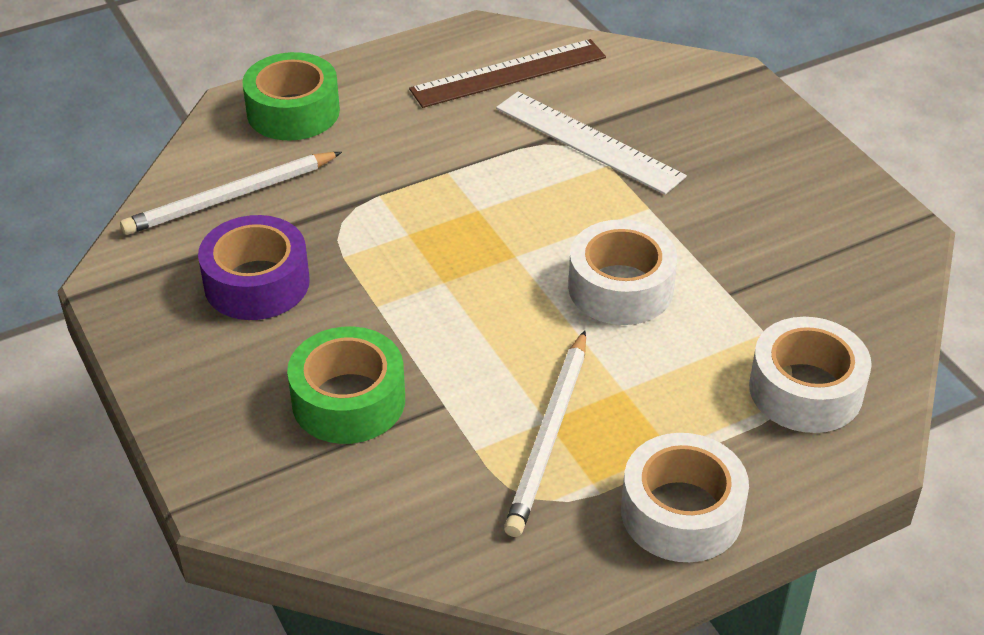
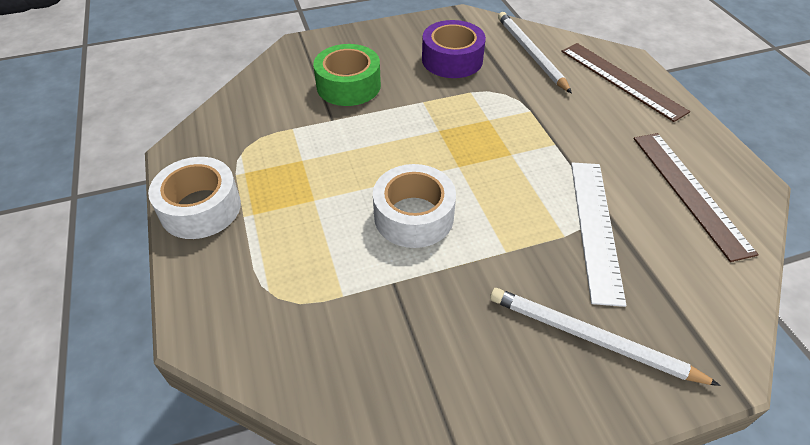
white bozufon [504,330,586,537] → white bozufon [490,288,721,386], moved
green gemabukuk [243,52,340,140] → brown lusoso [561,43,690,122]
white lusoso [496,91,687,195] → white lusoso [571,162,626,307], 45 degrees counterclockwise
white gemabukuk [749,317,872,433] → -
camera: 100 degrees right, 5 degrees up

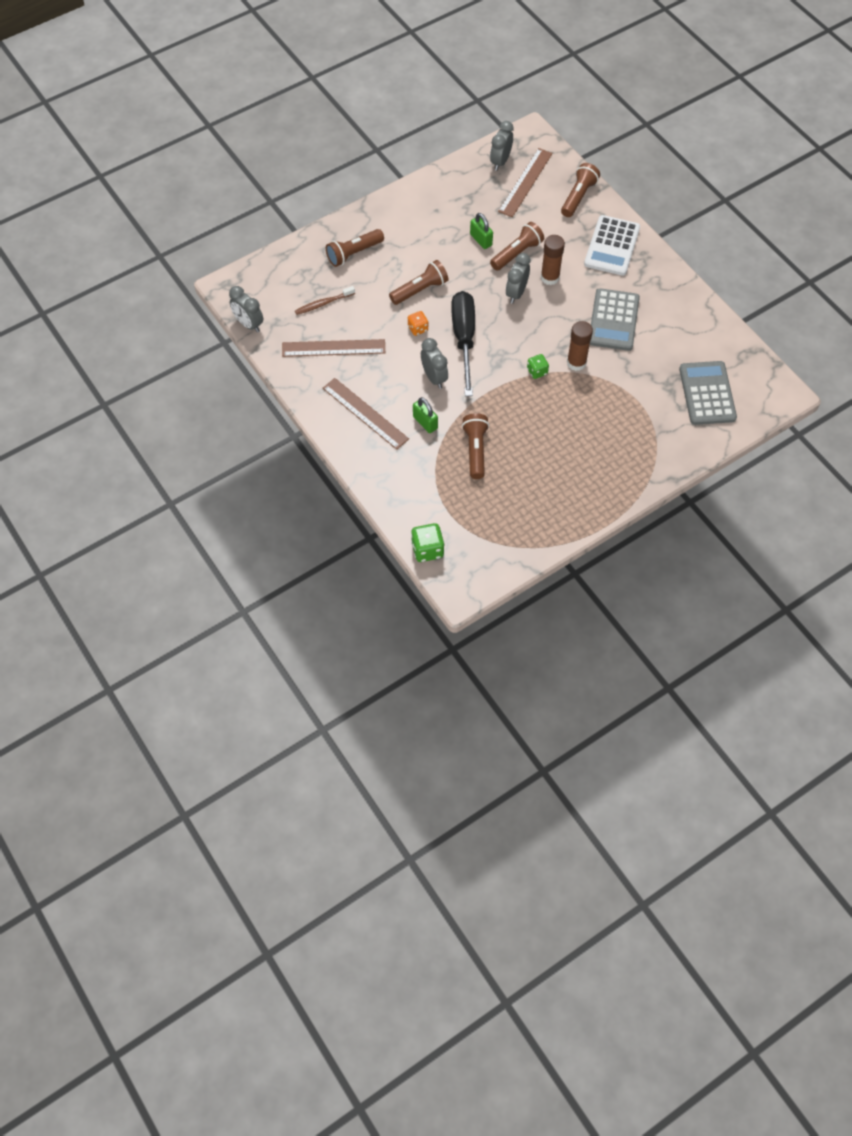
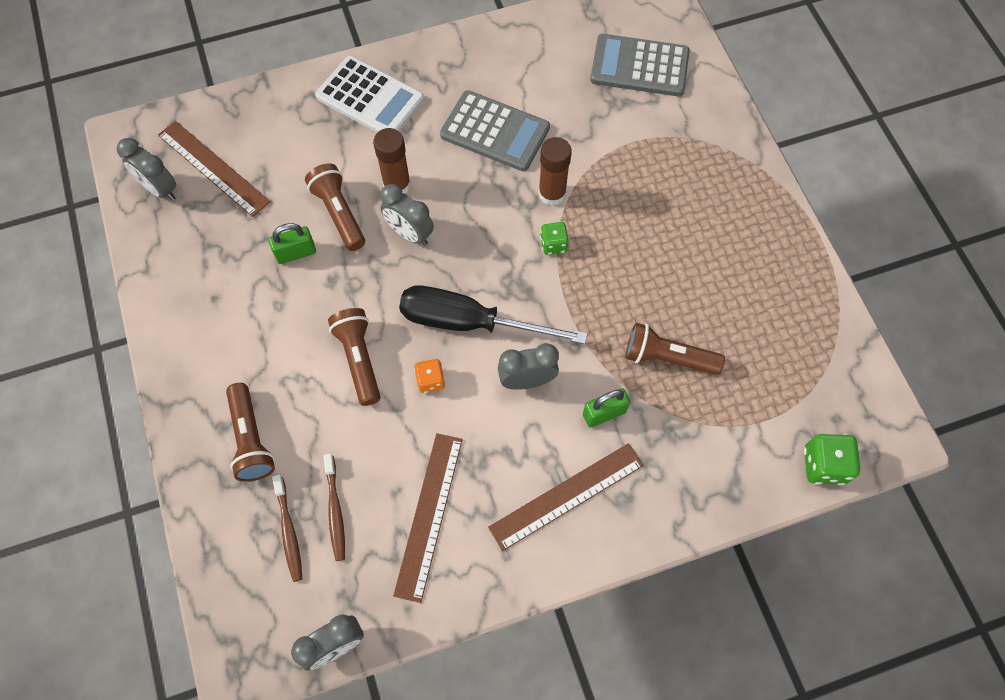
- → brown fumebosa [272,474,302,582]
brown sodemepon [561,163,600,217] → -
camera: 75 degrees left, 5 degrees up

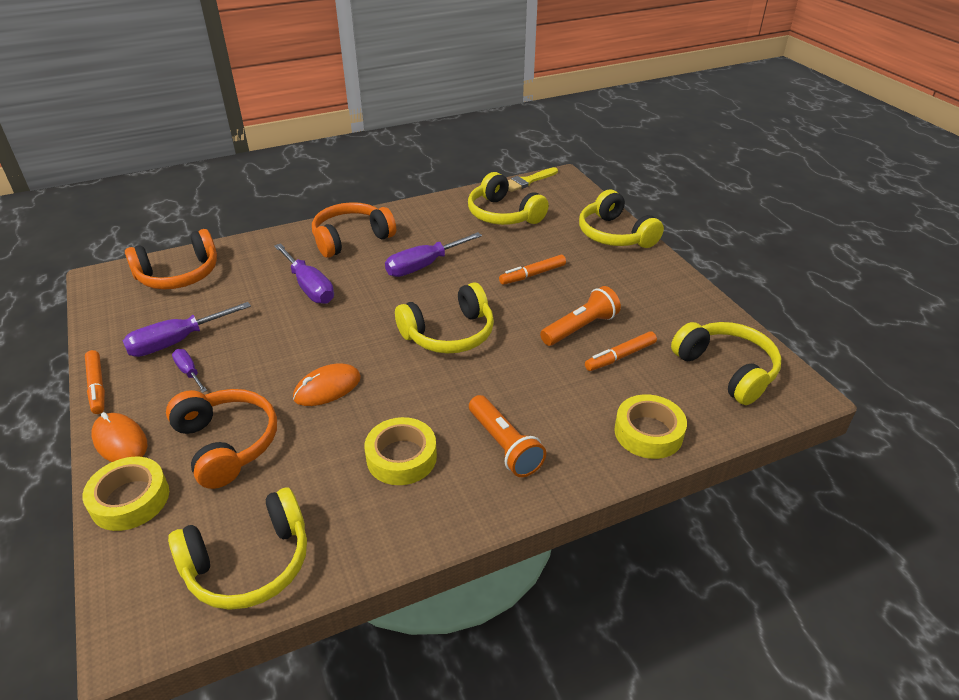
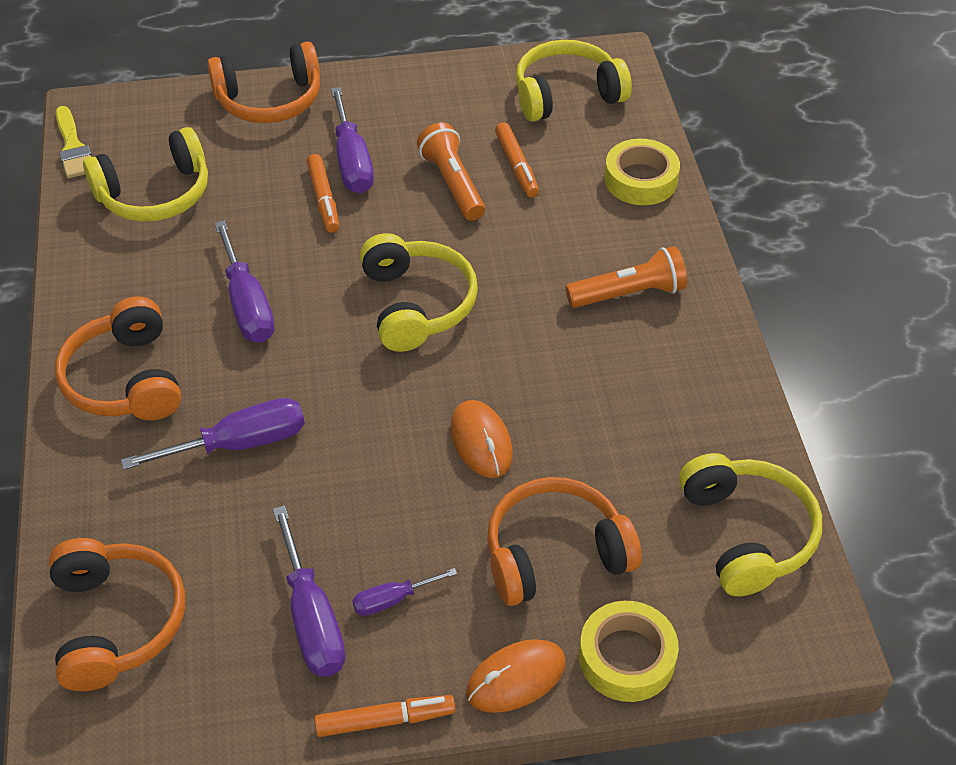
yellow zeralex [579,190,664,248] → orange zeralex [207,42,320,123]
- → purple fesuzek [331,87,374,193]
yellow gemabukuk [364,417,437,485] → -
camera: 75 degrees left, 10 degrees up

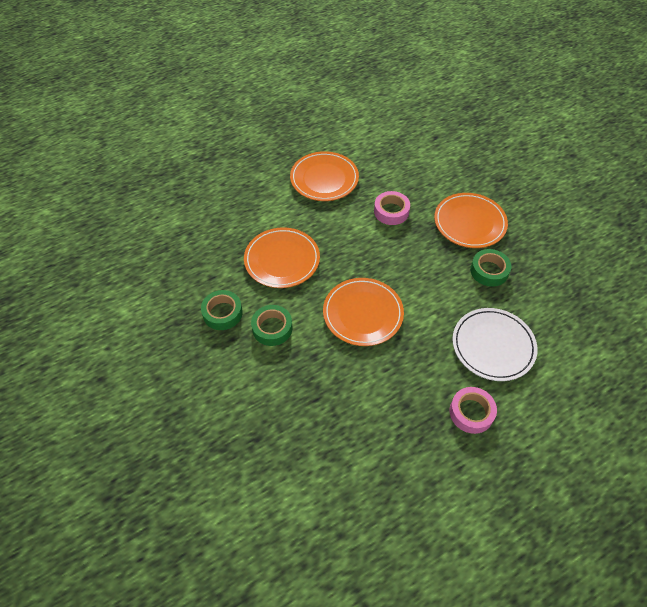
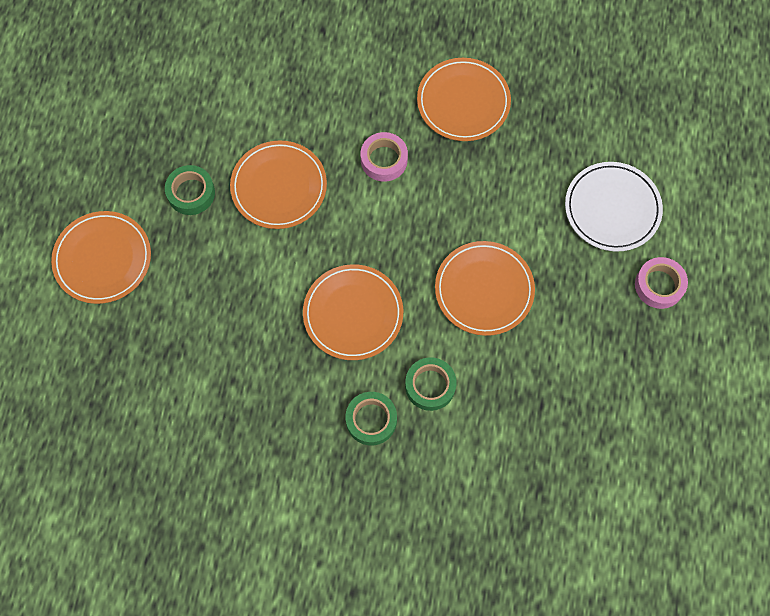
- → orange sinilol [51,211,151,304]
green gemabukuk [470,249,511,287] → green gemabukuk [165,165,215,215], moved
camera: 50 degrees left, 15 degrees up

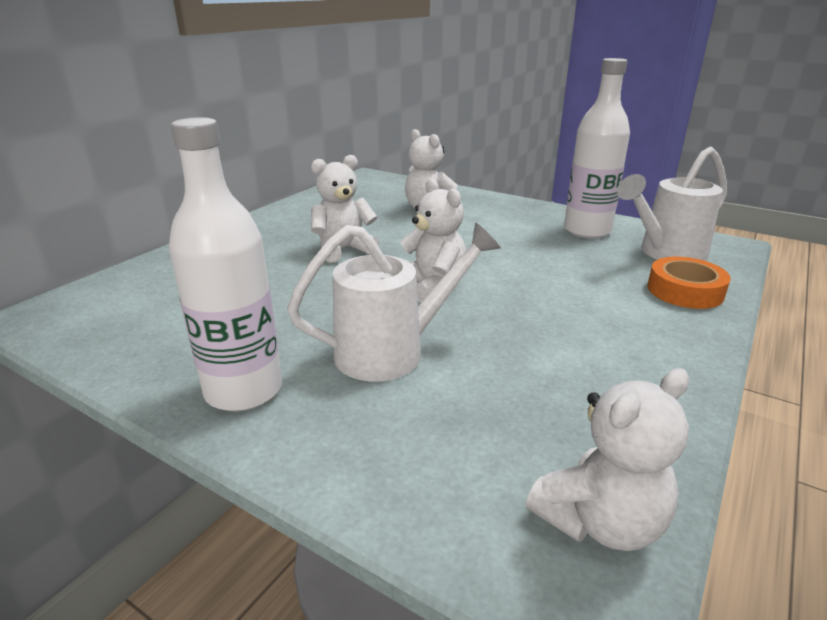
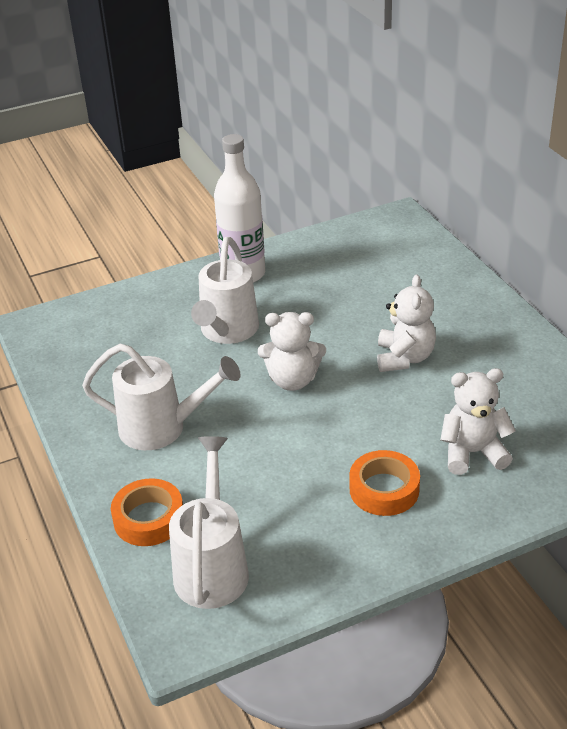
- → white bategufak [82,344,241,450]
- → orange gemabukuk [349,450,420,516]
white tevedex [526,368,689,551] → -
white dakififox [564,58,630,239] → -
camera: 125 degrees right, 10 degrees up

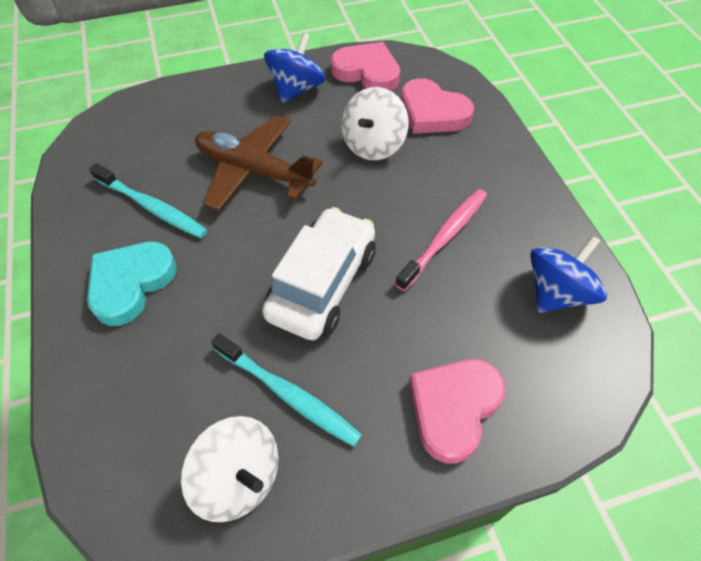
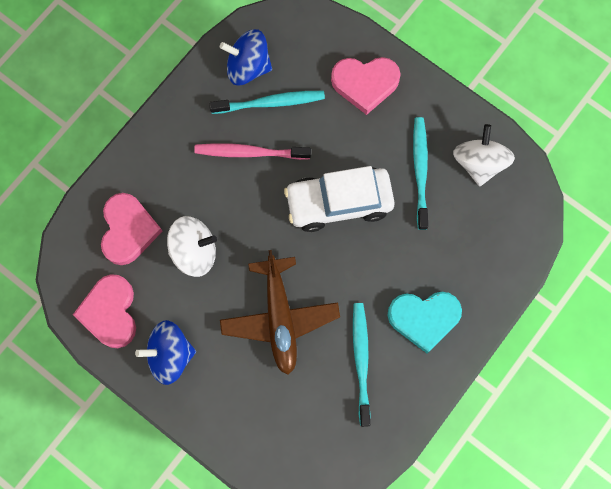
- → turquoise fumebosa [209,91,325,114]
camera: 125 degrees left, 20 degrees up

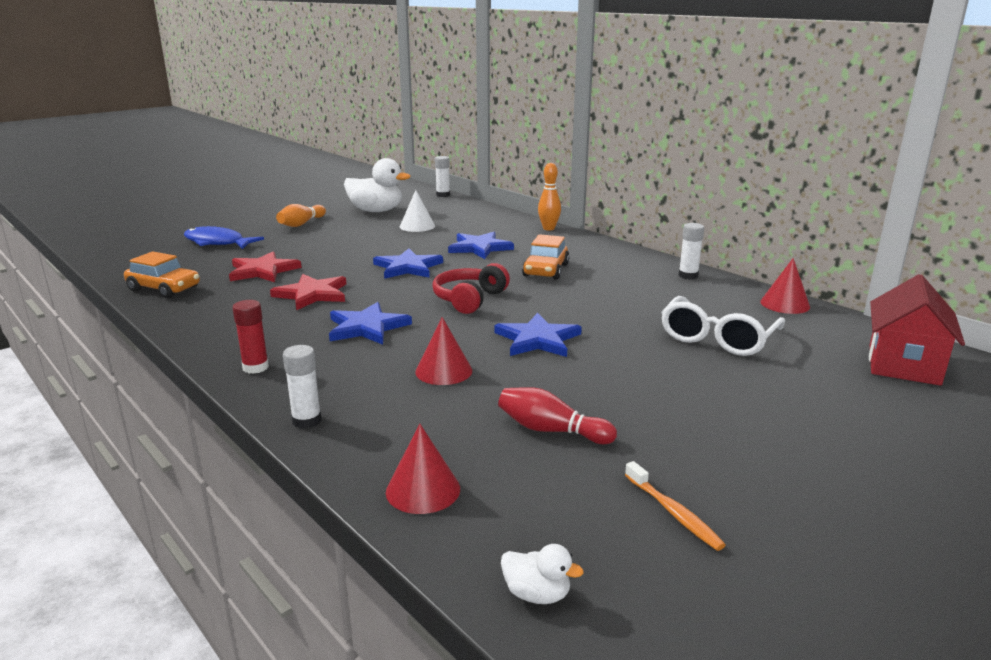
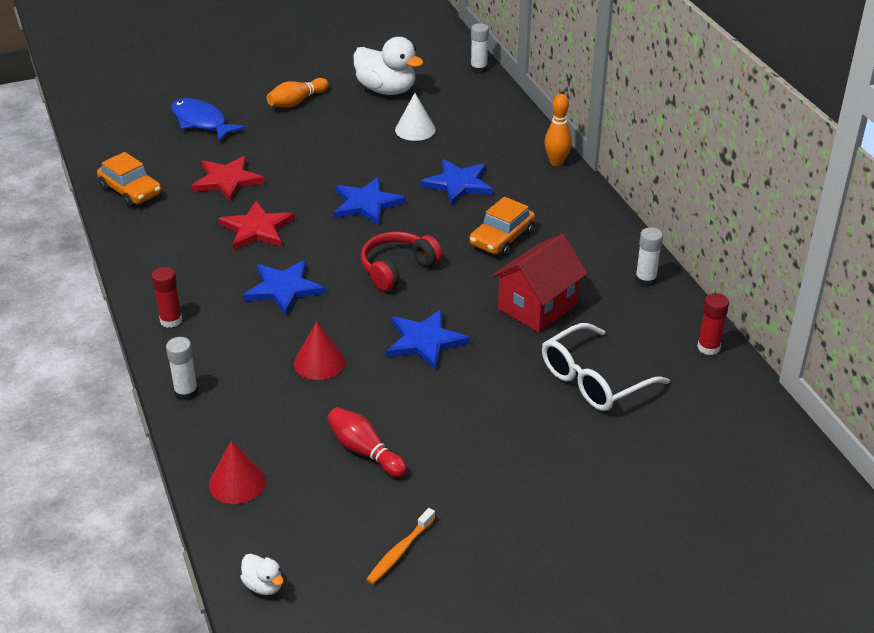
orange fumebosa [625,461,726,551] → orange fumebosa [366,508,435,584], 45 degrees clockwise
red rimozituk [869,274,965,386] → red rimozituk [491,234,588,333], moved
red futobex [760,258,810,314] → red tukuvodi [697,293,729,355]
camera: 20 degrees right, 15 degrees up

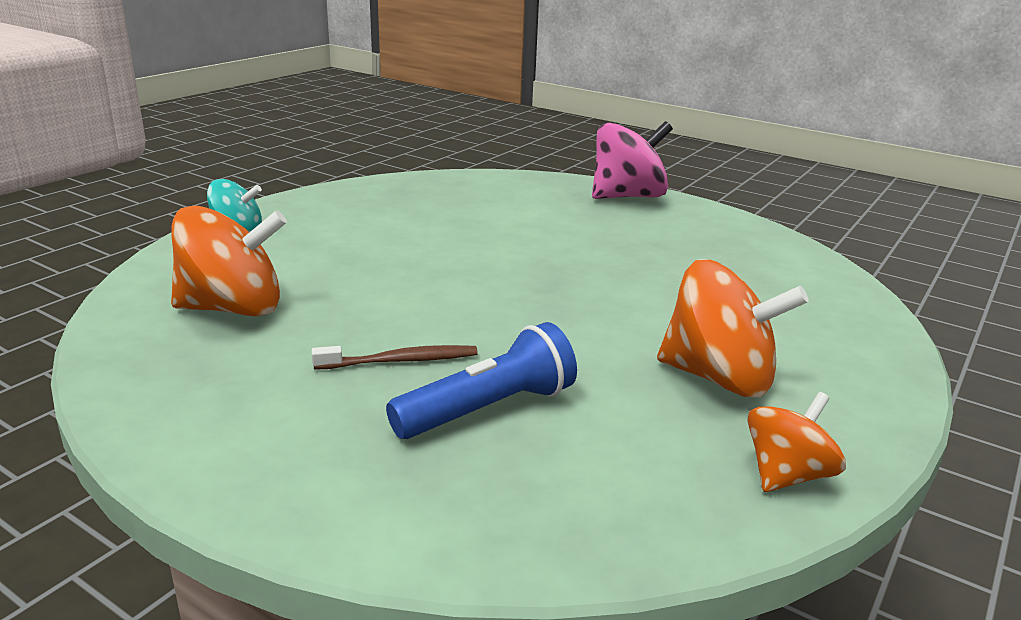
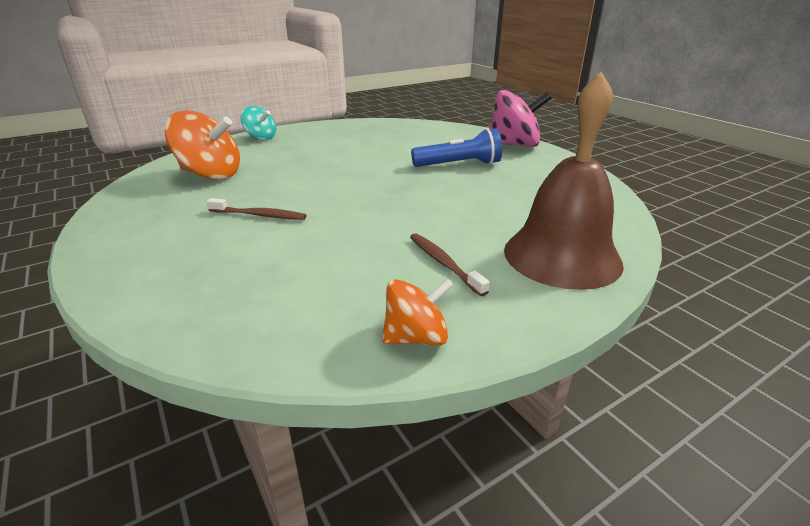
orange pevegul [657,259,809,397] → brown fumebosa [410,233,490,296]
blue sodemepon [386,322,577,439] → blue sodemepon [411,128,502,167], moved
- → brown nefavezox [504,72,624,290]
camera: 25 degrees right, 5 degrees up

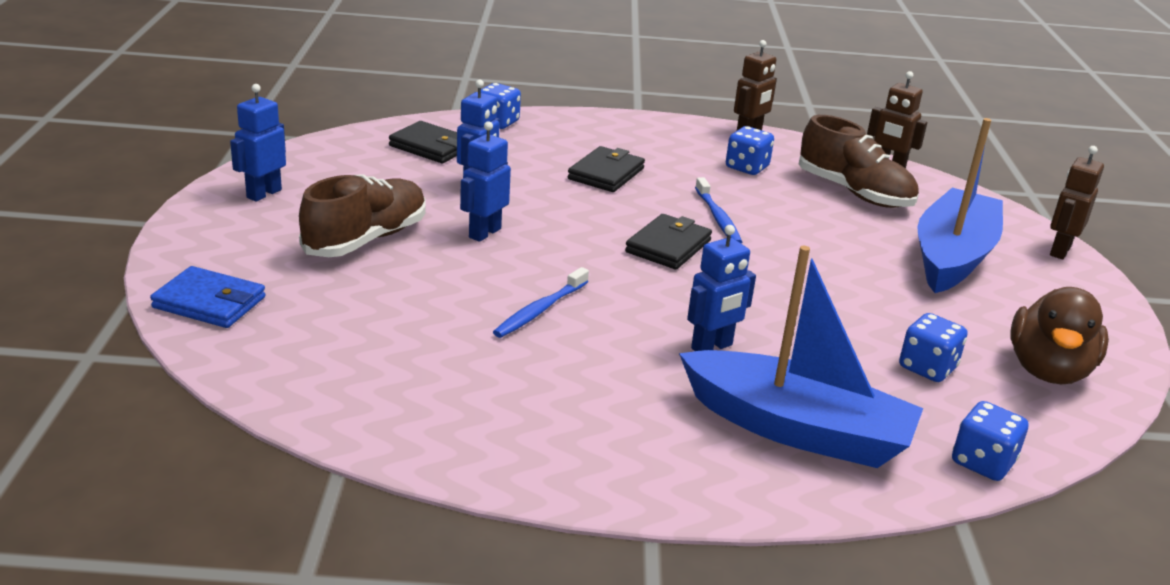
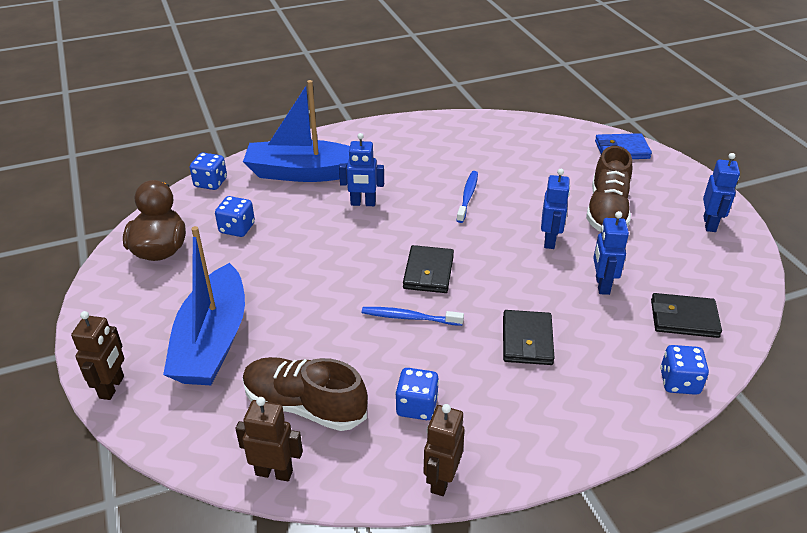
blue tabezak [687,225,756,351] → blue tabezak [339,133,384,206], 120 degrees counterclockwise
blue fumebosa [695,177,742,244] → blue fumebosa [362,307,464,326], 45 degrees counterclockwise
camera: 160 degrees right, 10 degrees up

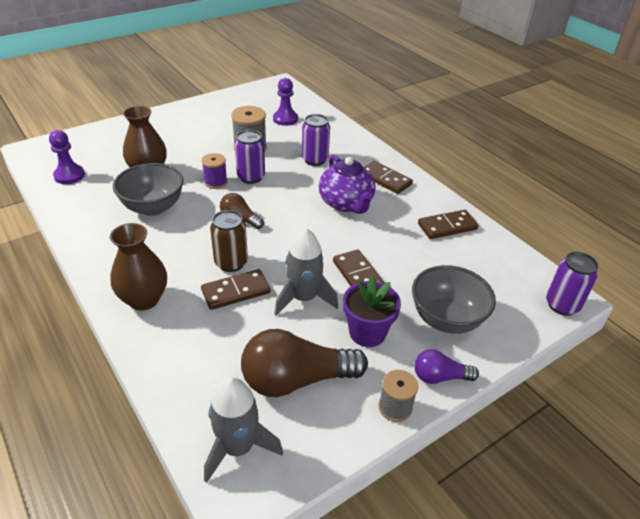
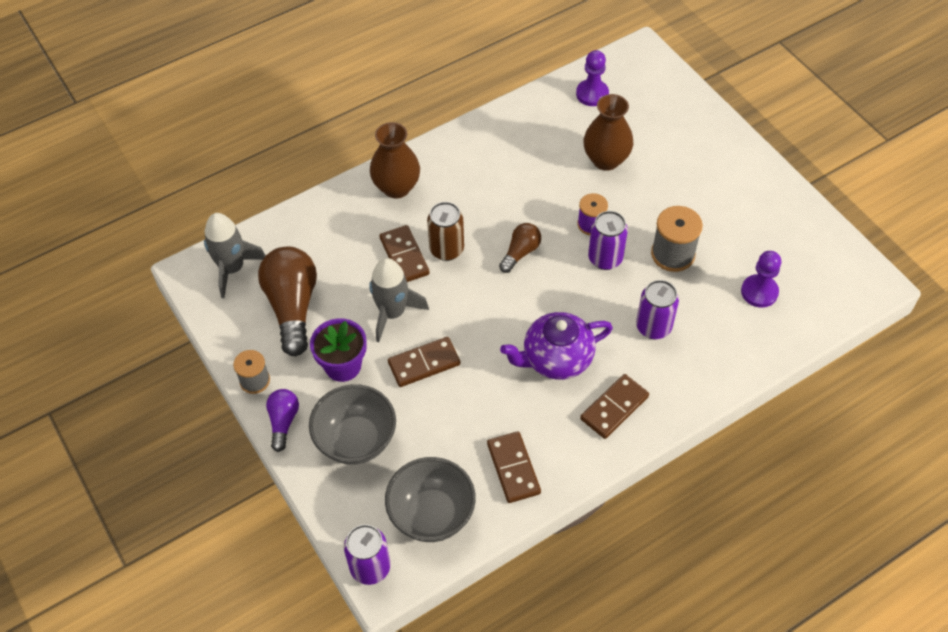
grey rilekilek [113,163,184,216] → grey rilekilek [385,457,476,542], moved
camera: 95 degrees right, 15 degrees up

